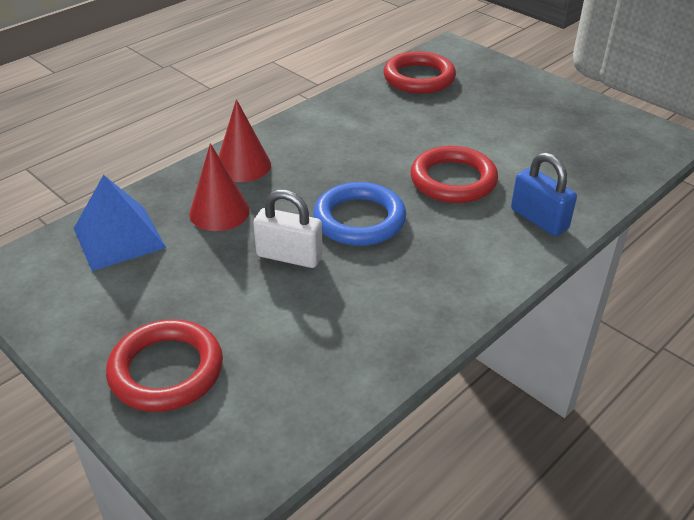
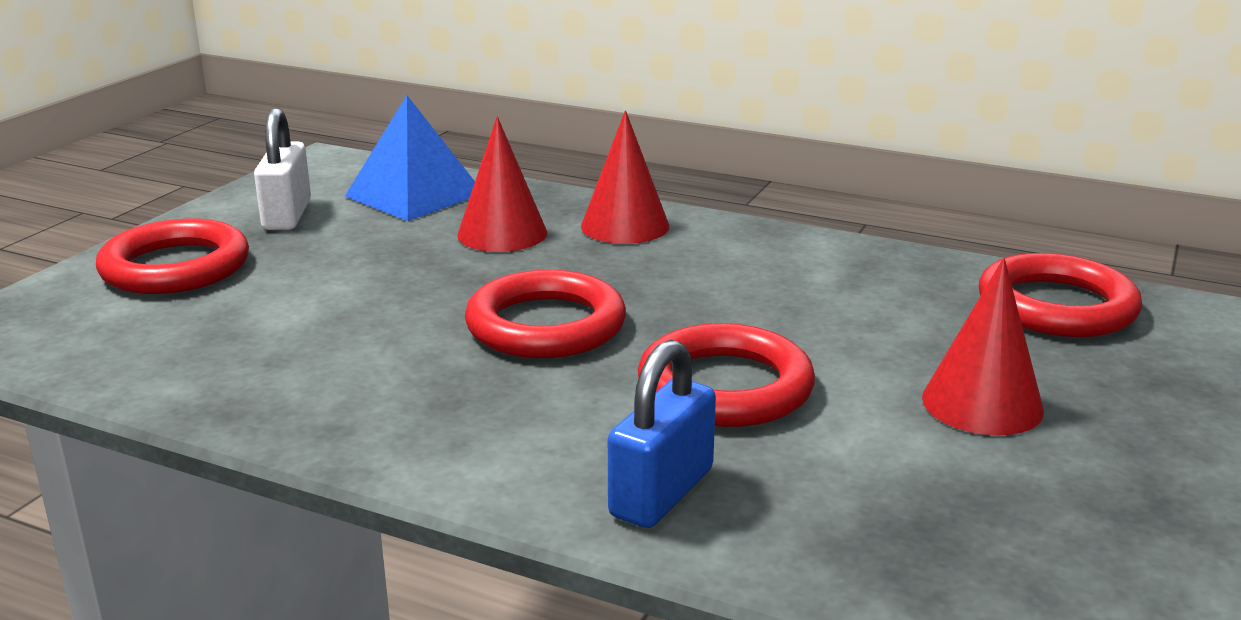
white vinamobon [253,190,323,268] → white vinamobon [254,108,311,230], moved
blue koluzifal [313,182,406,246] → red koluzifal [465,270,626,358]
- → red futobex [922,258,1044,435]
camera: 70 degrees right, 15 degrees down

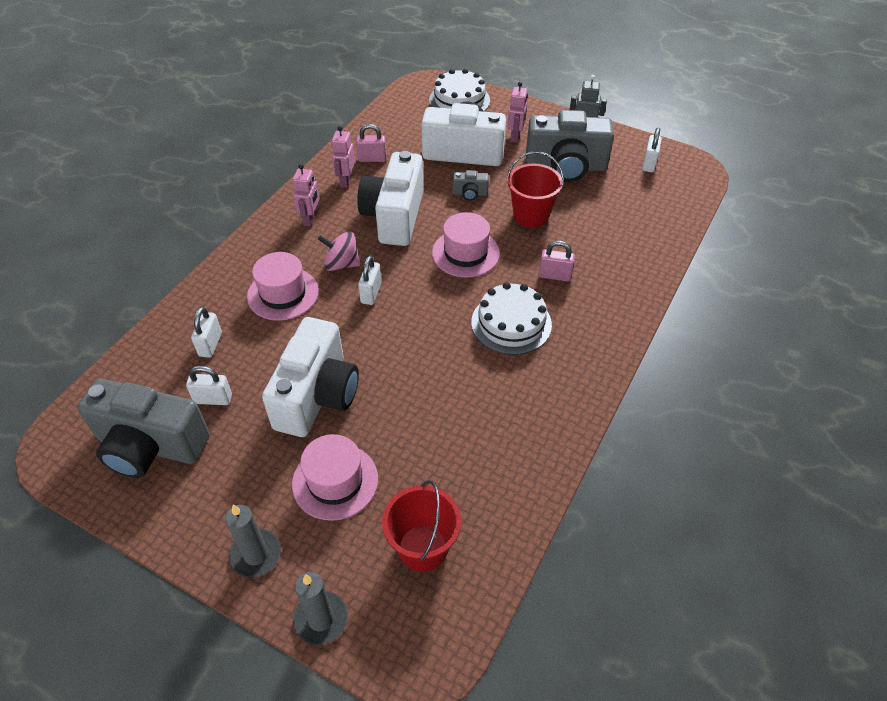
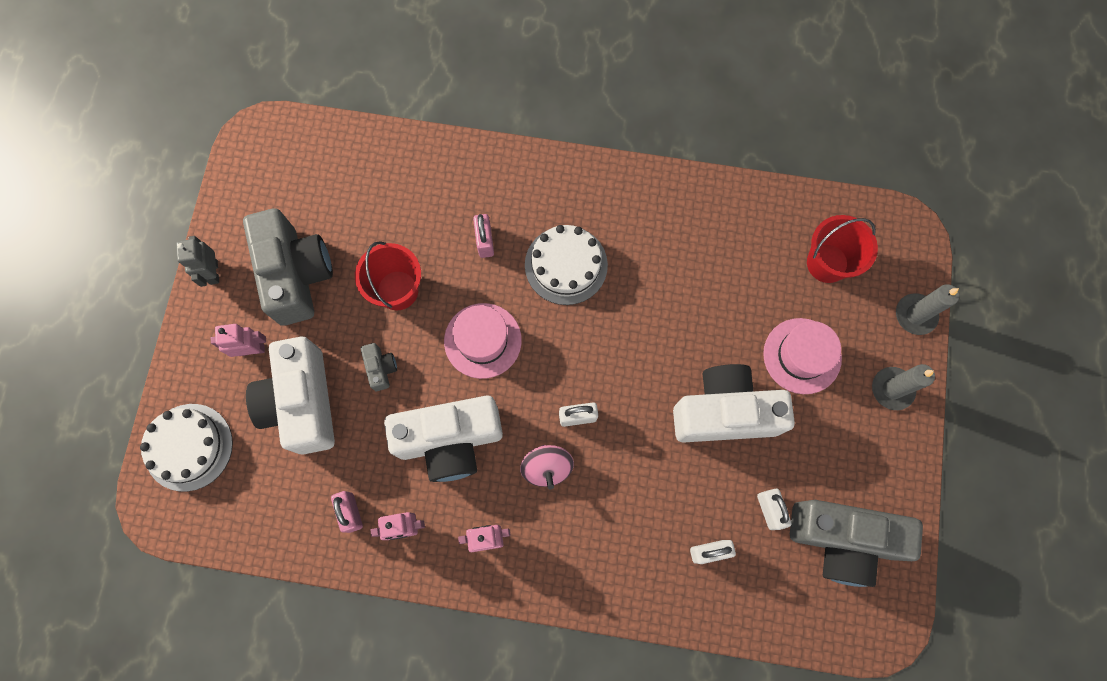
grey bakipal [77,379,210,478] → grey bakipal [790,500,923,587], 105 degrees clockwise
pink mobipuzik [247,252,319,321] → -
white vinamobon [642,128,662,172] → -
camera: 110 degrees left, 25 degrees up

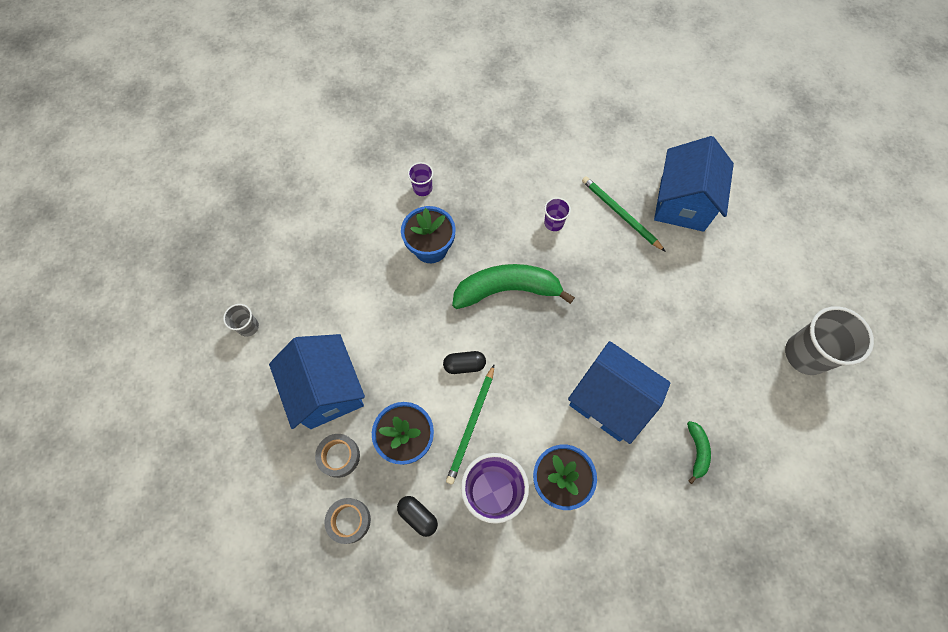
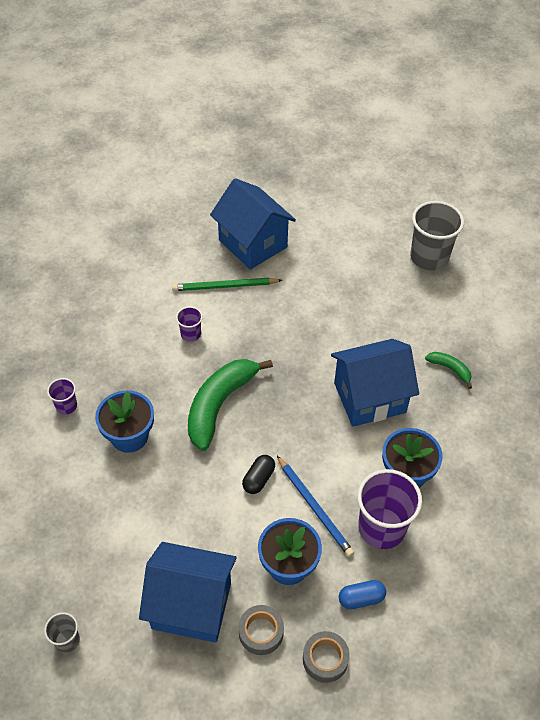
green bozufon [446,365,494,484] → blue bozufon [277,456,354,557]
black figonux [397,496,438,537] → blue figonux [339,580,386,609]
camera: 55 degrees left, 15 degrees down

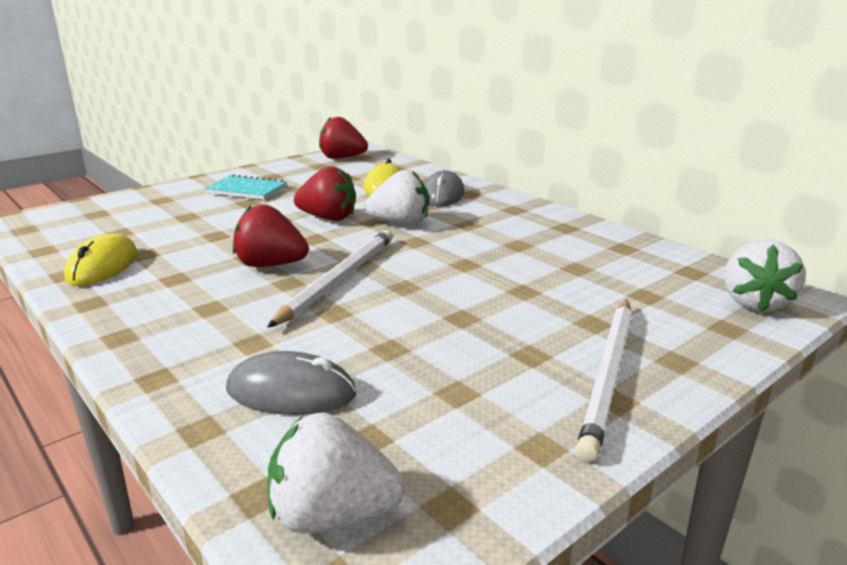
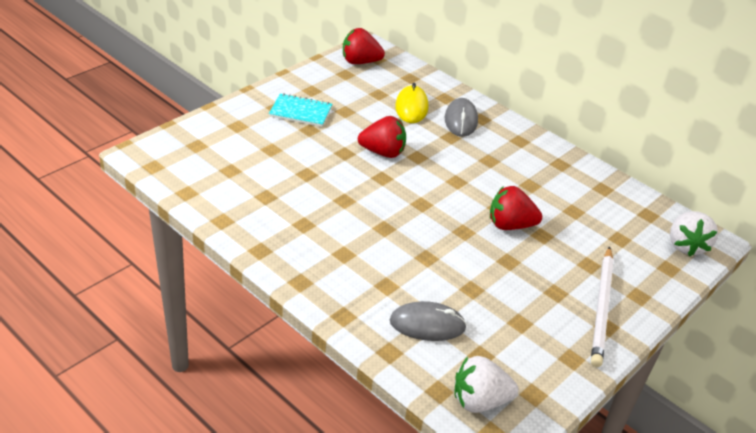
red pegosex [232,204,309,267] → red pegosex [490,186,542,230], moved
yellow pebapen [64,233,138,286] → -
white bozufon [267,230,393,328] → -
white pegosex [364,170,429,225] → -
camera: 10 degrees left, 15 degrees up

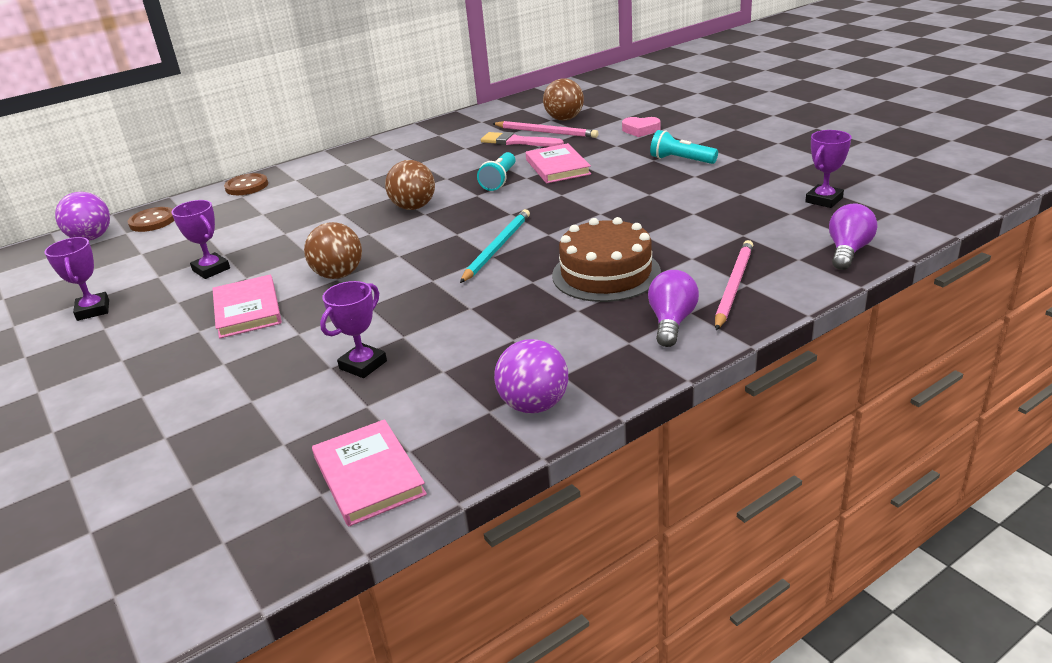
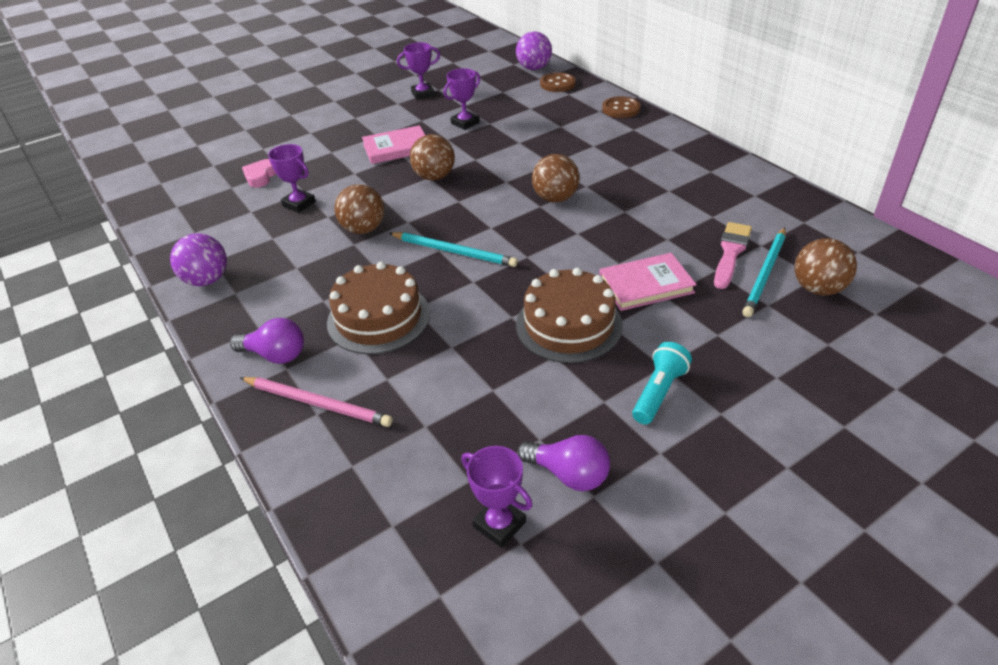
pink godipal [622,117,660,137] → pink godipal [242,159,276,187], moved
- → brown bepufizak [335,184,384,234]
- → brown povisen [516,268,623,363]
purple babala [829,203,877,270] → purple babala [518,435,610,491], moved
pink bozufon [492,121,598,138] → turquoise bozufon [742,227,786,317]
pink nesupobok [312,419,427,526] → -
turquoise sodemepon [477,152,515,191] → -
camera: 90 degrees right, 10 degrees up

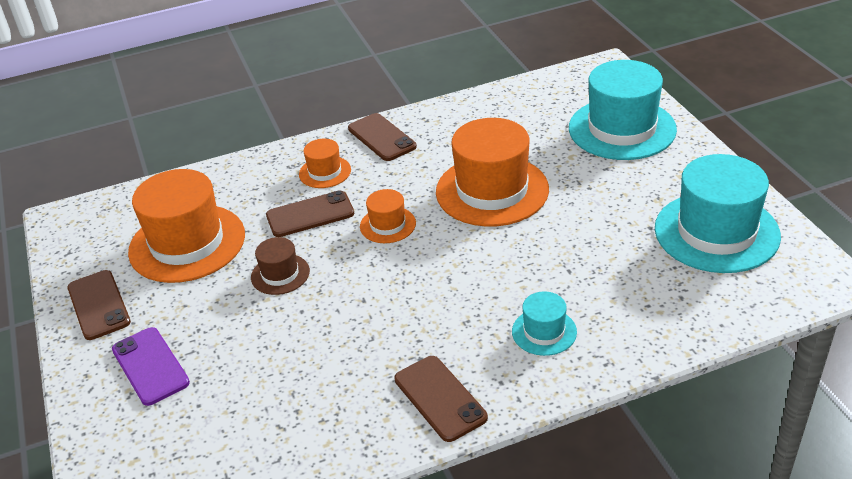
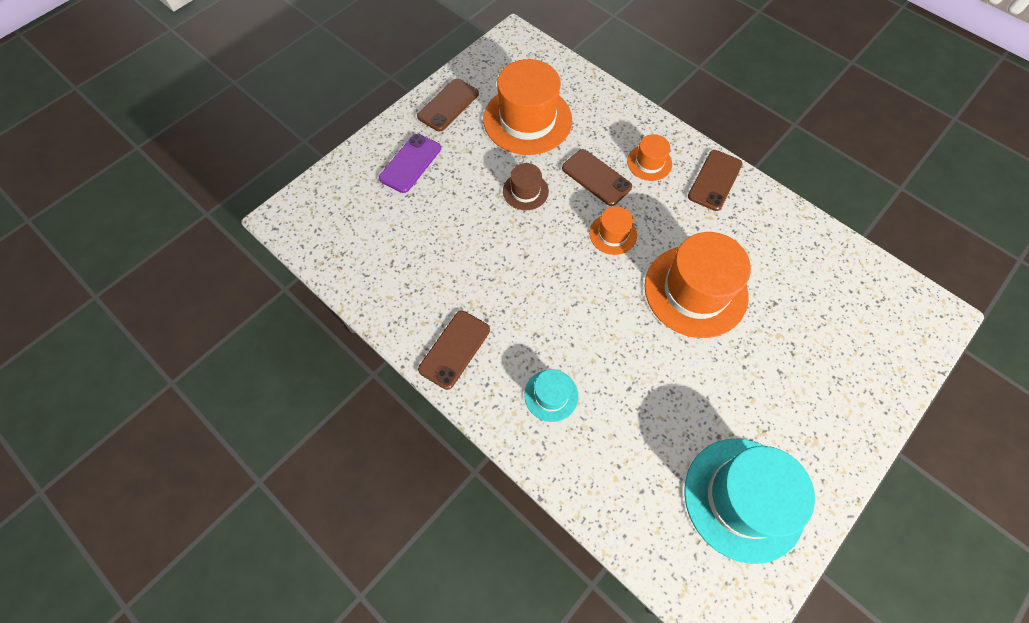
turquoise mobipuzik [569,60,677,160] → -
camera: 60 degrees right, 25 degrees up

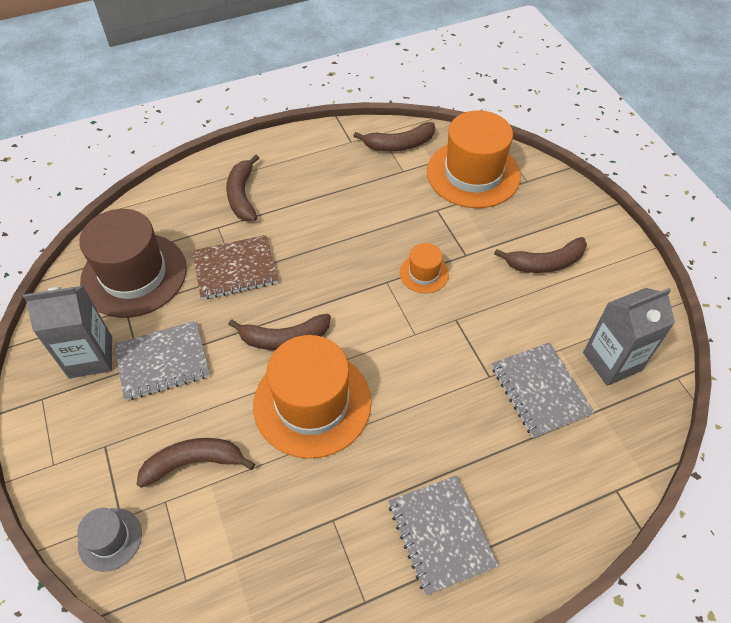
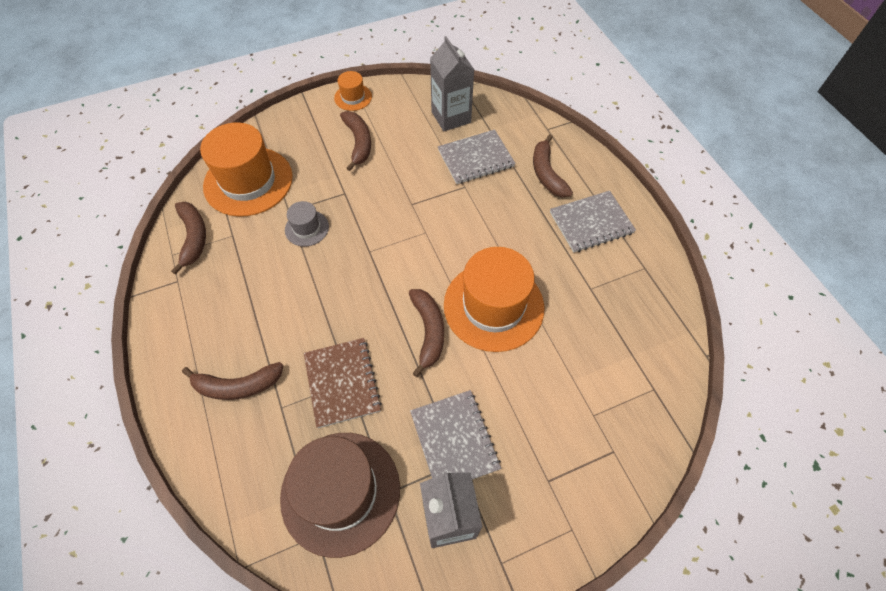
grey mobipuzik [77,508,142,572] → grey mobipuzik [285,201,329,247], moved
orange mobipuzik [400,243,449,293] → orange mobipuzik [334,71,372,111], moved
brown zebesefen [137,438,255,488] → brown zebesefen [533,134,573,197], moved
camera: 90 degrees left, 5 degrees up

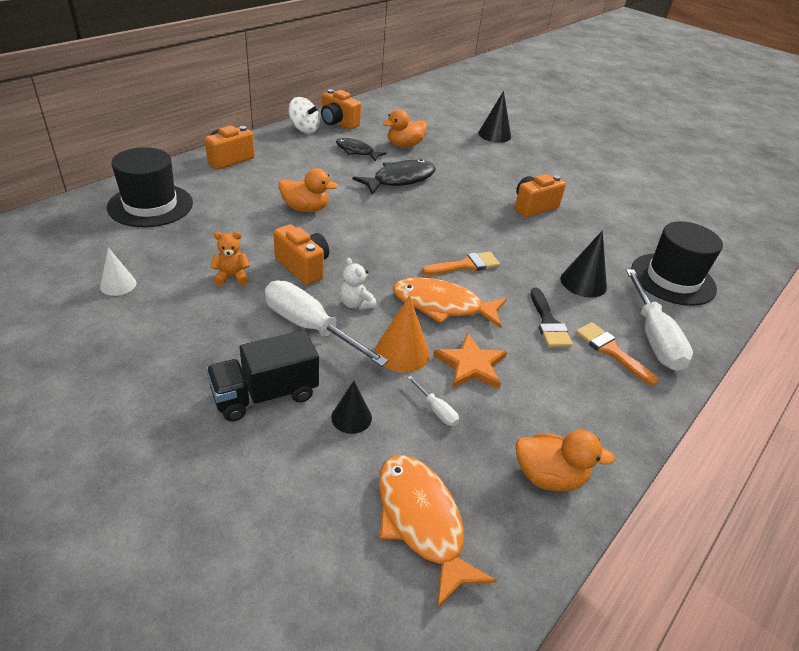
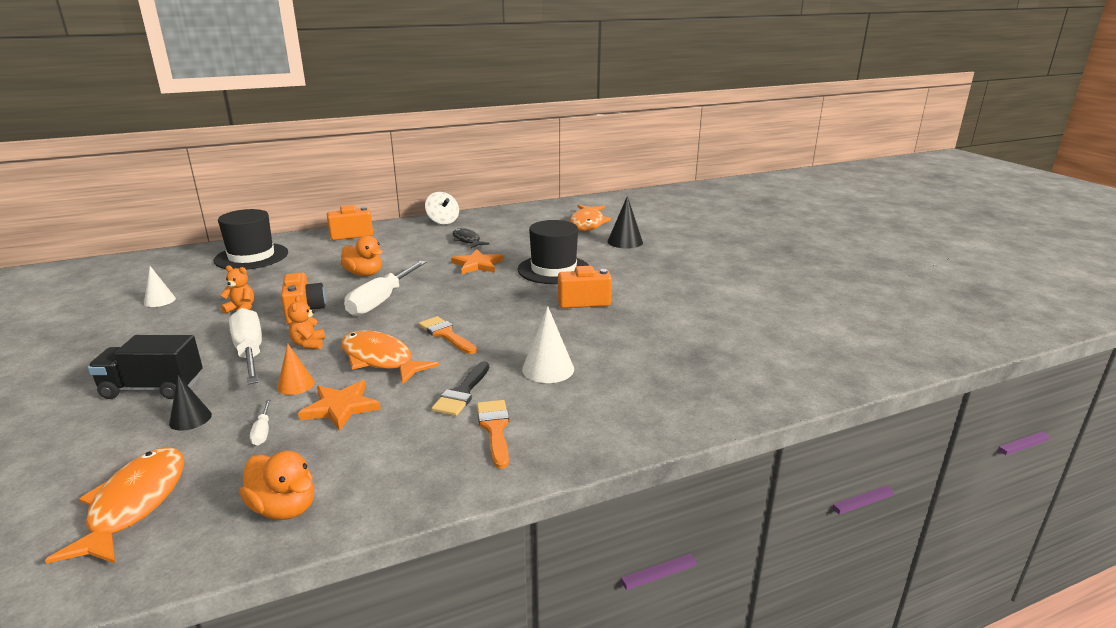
orange futobex [375,295,430,373] → orange futobex [277,344,315,395], x0.66
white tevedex [340,258,377,310] → orange tevedex [287,296,325,349]
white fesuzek [626,269,693,371] → white fesuzek [344,261,426,316], moved
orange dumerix [422,251,500,275] → orange dumerix [418,316,477,354], 135 degrees counterclockwise
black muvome [352,159,435,195] → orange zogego [451,249,503,274]
black mobipuzik [631,221,723,306] → black mobipuzik [518,220,589,284], moved
black futobex [560,230,607,298] → white futobex [522,306,574,383]
- → orange muvome [570,205,612,231]
orange bakipal [321,89,361,129] → -
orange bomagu [383,109,427,147] → -
camera: 30 degrees right, 15 degrees down

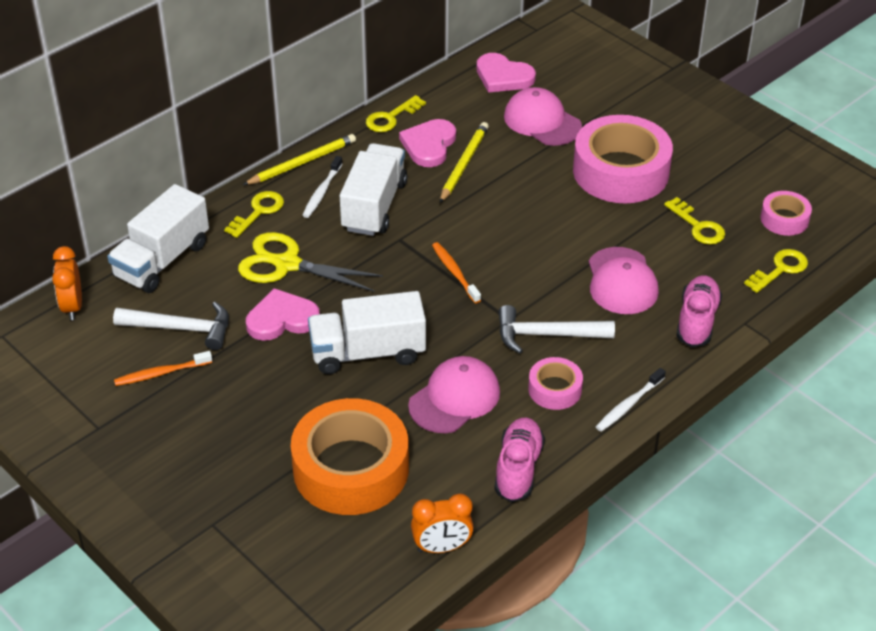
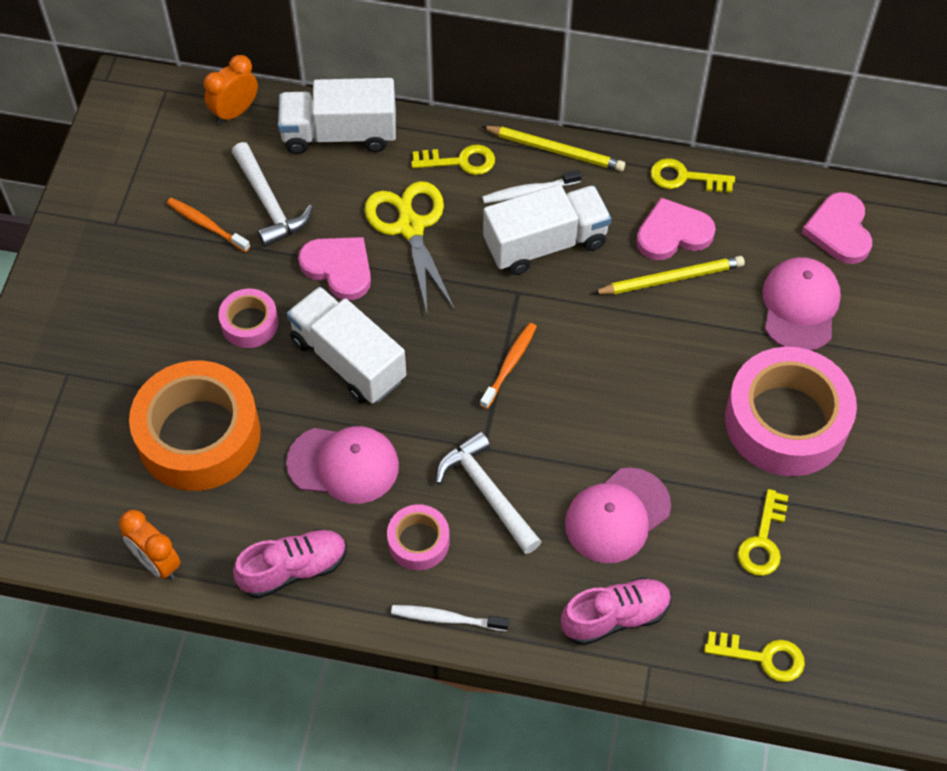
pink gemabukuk [760,191,812,236] → pink gemabukuk [218,288,278,348], moved
camera: 55 degrees right, 15 degrees up

